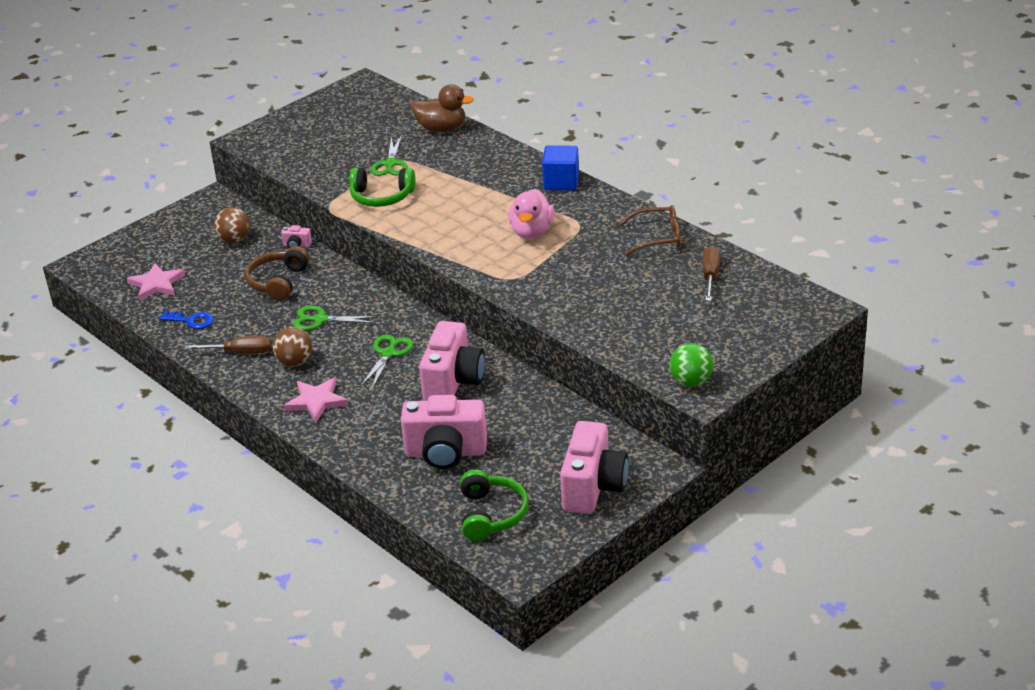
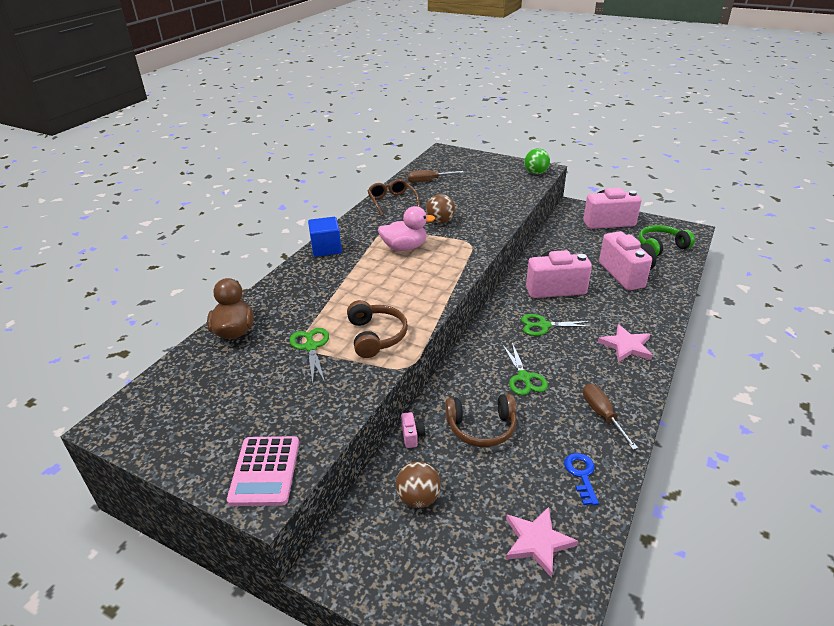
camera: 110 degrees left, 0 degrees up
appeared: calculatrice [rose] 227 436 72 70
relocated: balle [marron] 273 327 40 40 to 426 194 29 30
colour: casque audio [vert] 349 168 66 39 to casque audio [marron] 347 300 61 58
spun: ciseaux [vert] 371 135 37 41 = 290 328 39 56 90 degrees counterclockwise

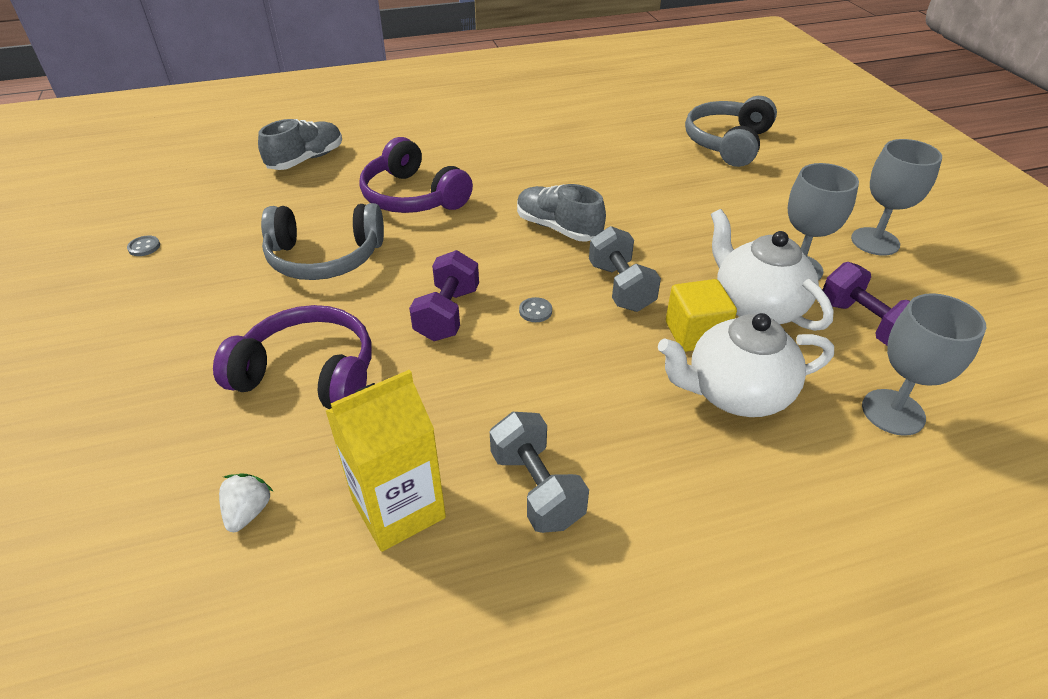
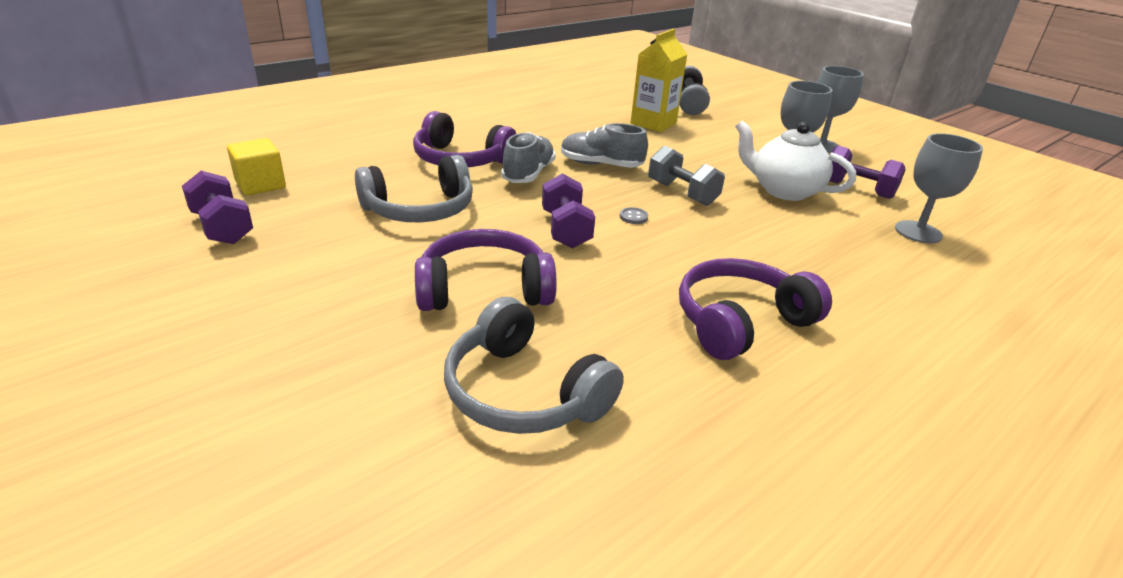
camera: 25 degrees left, 10 degrees down
missing: théière [blanc] 658 313 176 104
relocated: chaussure [gris] 258 119 84 51 to 501 132 55 51; brique de lait [jaune] 326 369 120 183 to 631 29 57 103; cube [jaune] 666 279 71 73 to 227 138 59 57
exchanged: bouton [gris] 127 236 33 20 to haltère [violet] 182 171 71 73; fraise [blanc] 219 474 54 58 to casque audio [gris] 444 297 180 137; haltère [gris] 490 412 99 121 to casque audio [violet] 679 258 153 102

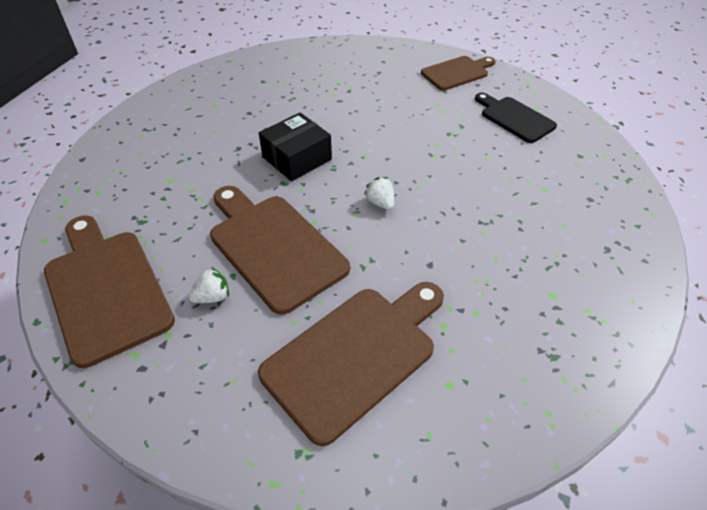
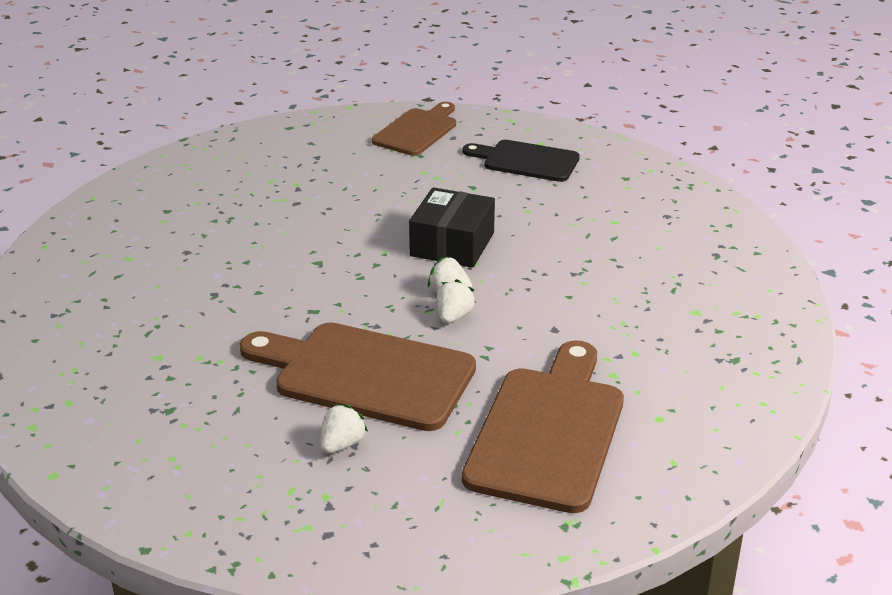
camera: 30 degrees left, 15 degrees down
missing: planche à découper [marron] 44 216 131 152
appeared: fraise [blanc] 437 279 39 45
relocated: boîte [noir] 259 113 73 68 to 409 187 86 81

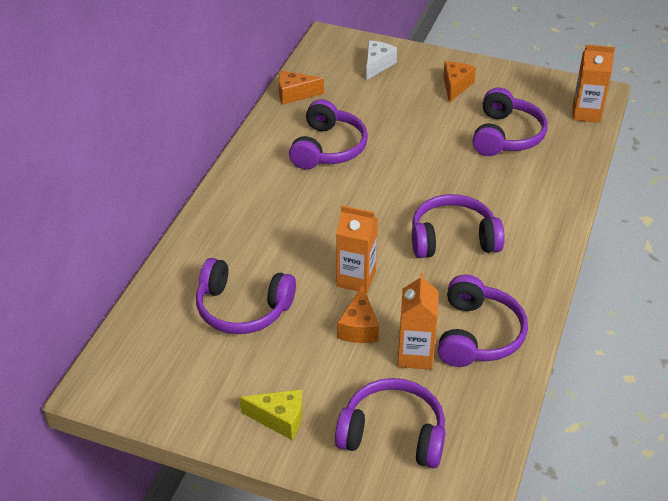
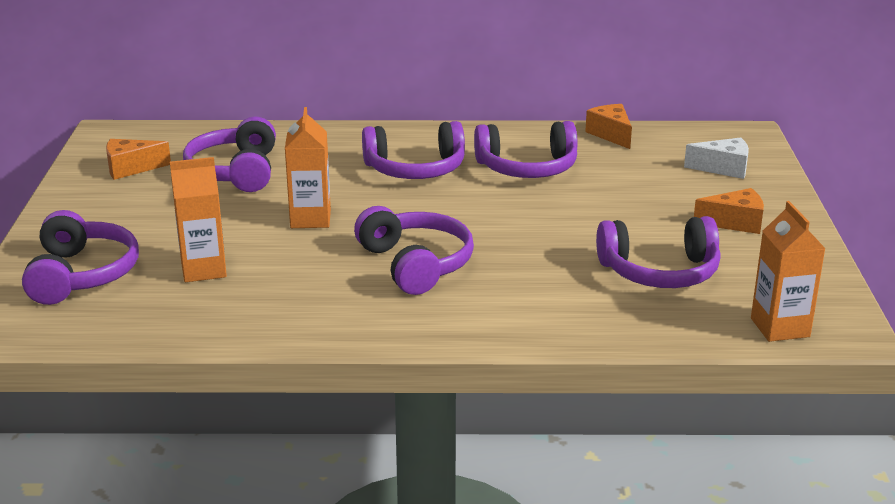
camera: 70 degrees right, 15 degrees down
missing: fromage [jaune] 239 389 63 51
relocated: fromage [orange] 337 285 42 58 to 106 139 65 41; casque audio [violet] 438 275 90 92 to 362 121 103 58

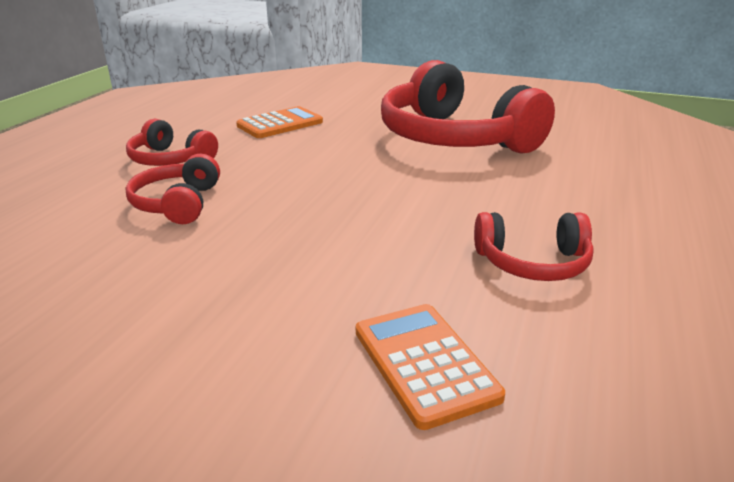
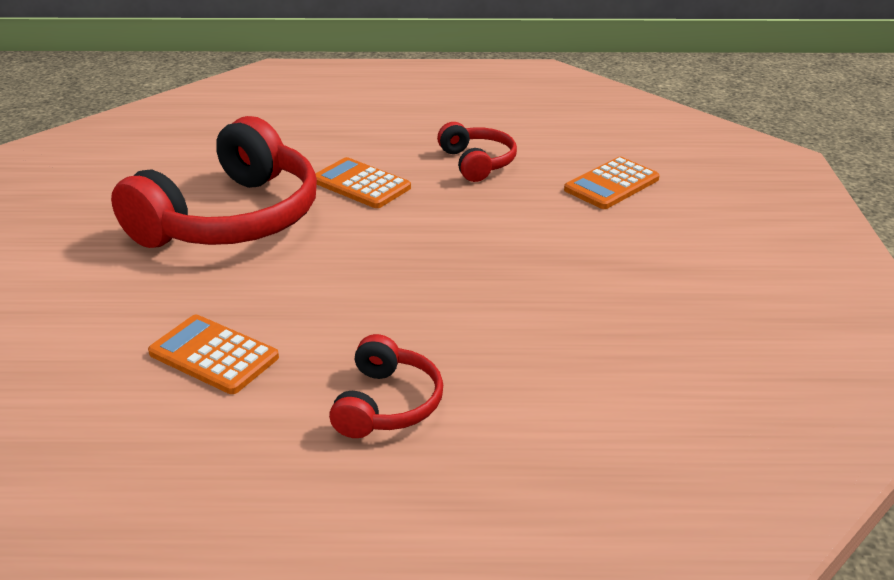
camera: 110 degrees left, 5 degrees up
missing: casque audio [rouge] 126 154 94 70
appeared: calculatrice [orange] 315 157 96 51

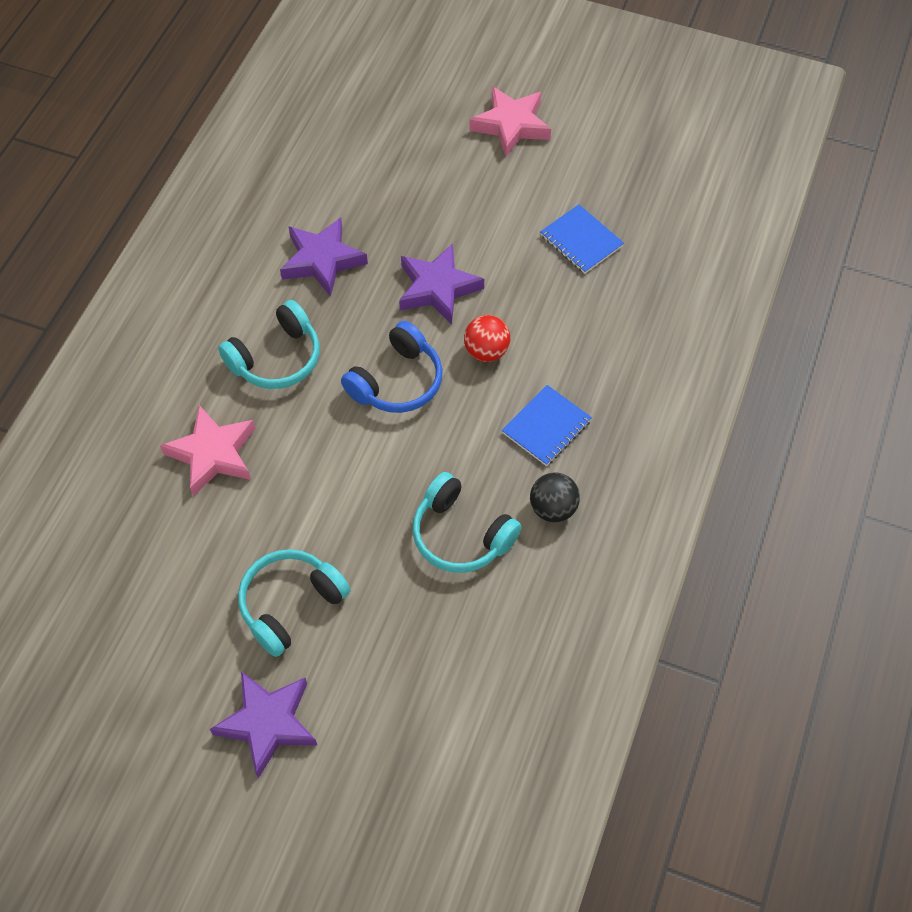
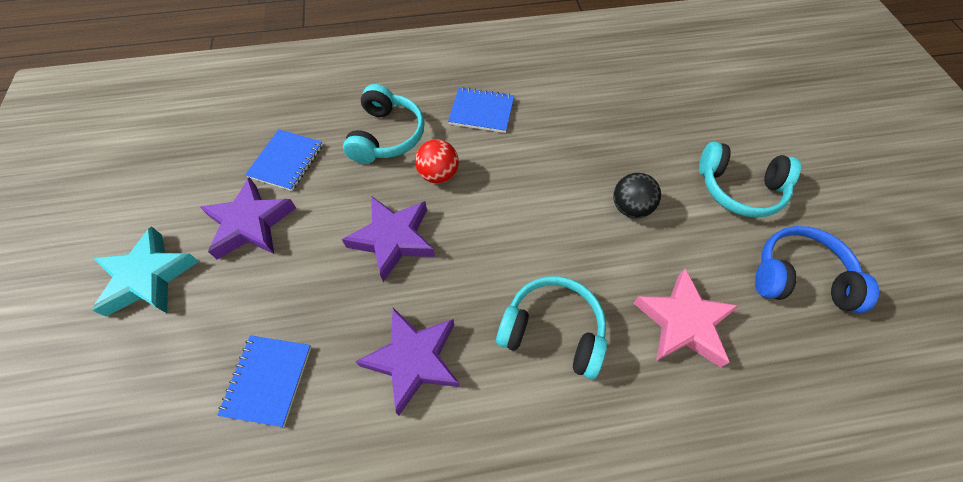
camera: 120 degrees left, 0 degrees up
appeared: carnet [bleu] 217 335 94 92
relocated: étoile [violet] 210 671 108 108 to 200 177 96 83; casque audio [bleu] 341 321 102 92 to 755 226 124 87; casque audio [turquoise] 412 472 109 101 to 343 84 82 80; balle [noir] 530 472 50 50 to 613 173 48 45
colour: étoile [rose] 469 86 82 71 to étoile [turquoise] 92 226 107 91

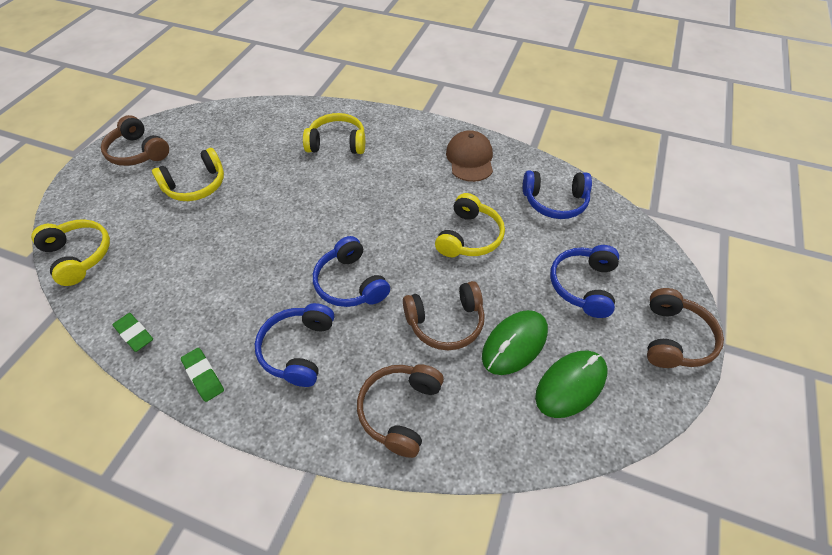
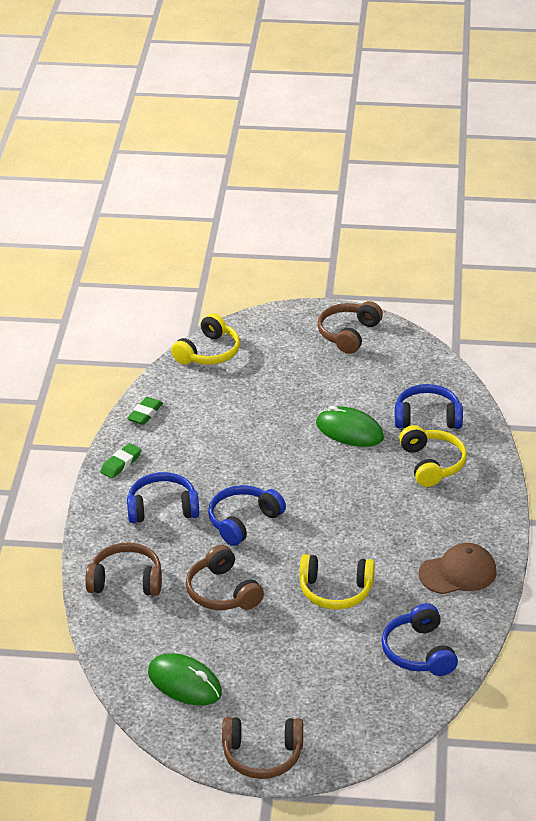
camera: 75 degrees right, 15 degrees down
missing: casque audio [jaune] 152 148 72 53
relocated: souris [vert] 482 310 66 65 to 316 405 68 42; casque audio [bleu] 550 245 69 73 to 395 384 68 45

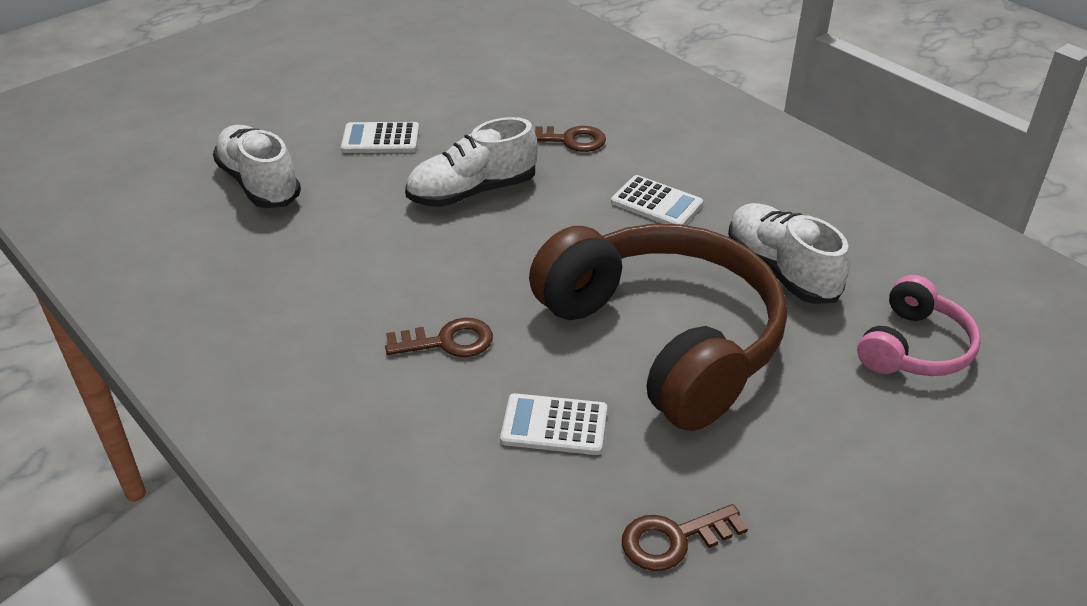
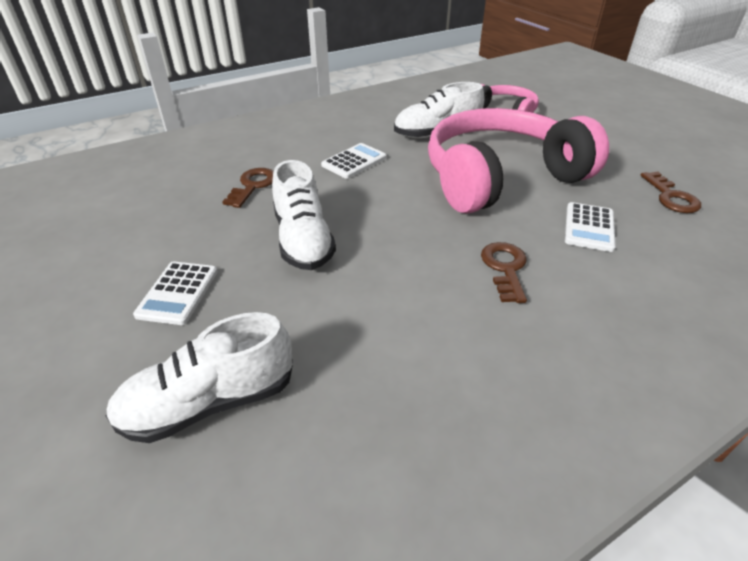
camera: 80 degrees left, 0 degrees up
colour: casque audio [marron] 529 224 258 207 to casque audio [rose] 428 108 181 106

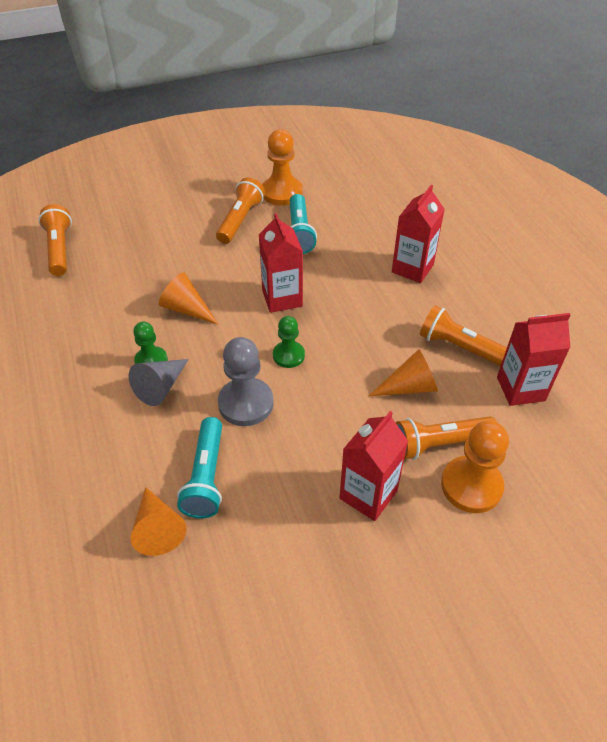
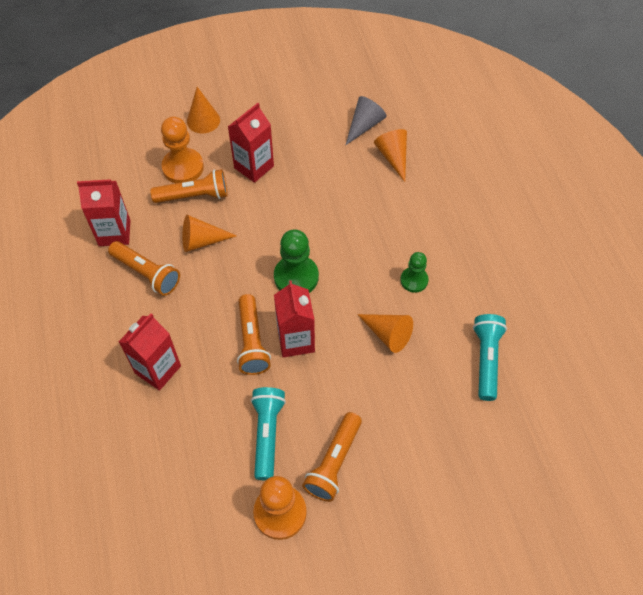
camera: 175 degrees left, 10 degrees up
missing: pion [gris] 218 337 56 89
appeared: cône [orange] 187 87 33 46
relocated: lampe de poche [orange] 38 204 34 72 to 237 294 34 81; cône [gris] 129 359 60 47 to 346 96 40 49; lampe de poche [turquoise] 177 417 45 102 to 473 314 34 87
size: pion [vert] 273 316 32 52 = 274 230 45 63 x1.62

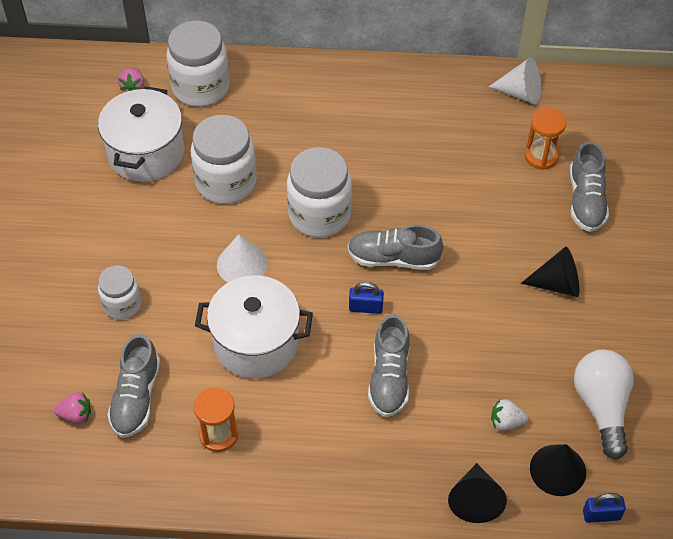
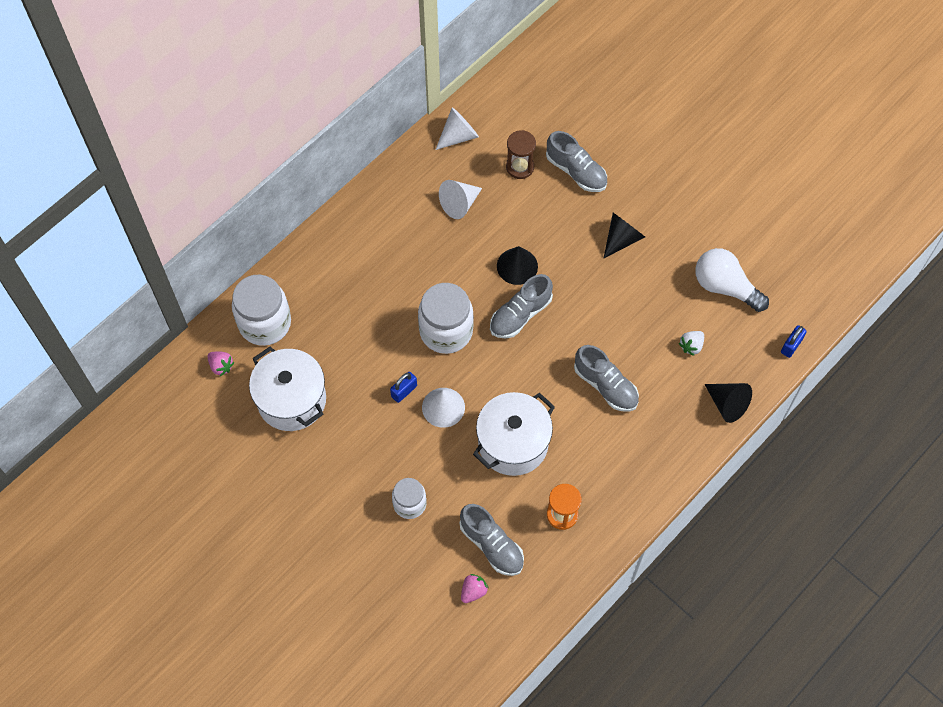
camera: 50 degrees left, 10 degrees up
missing: bocal [blanc] 190 115 67 89
appeared: cône [blanc] 439 180 43 39
relocated: cadenas [bleu] 349 282 35 32 to 390 372 27 31; cône [noir] 530 444 56 52 to 497 246 41 39
colour: sablier [orange] 525 107 41 63 to sablier [marron] 506 130 30 49

